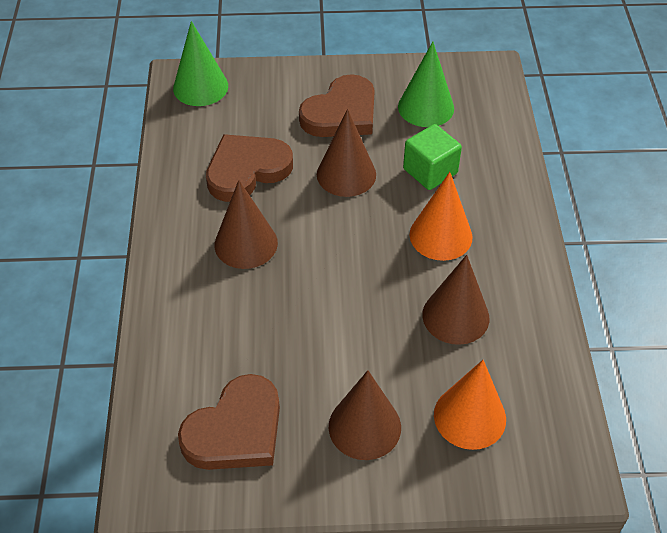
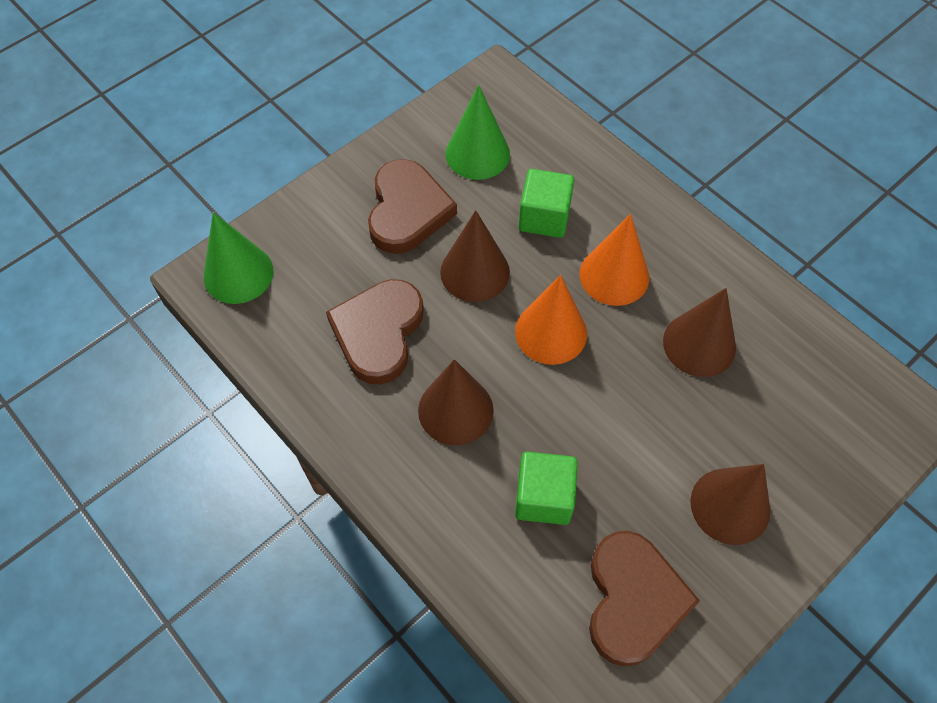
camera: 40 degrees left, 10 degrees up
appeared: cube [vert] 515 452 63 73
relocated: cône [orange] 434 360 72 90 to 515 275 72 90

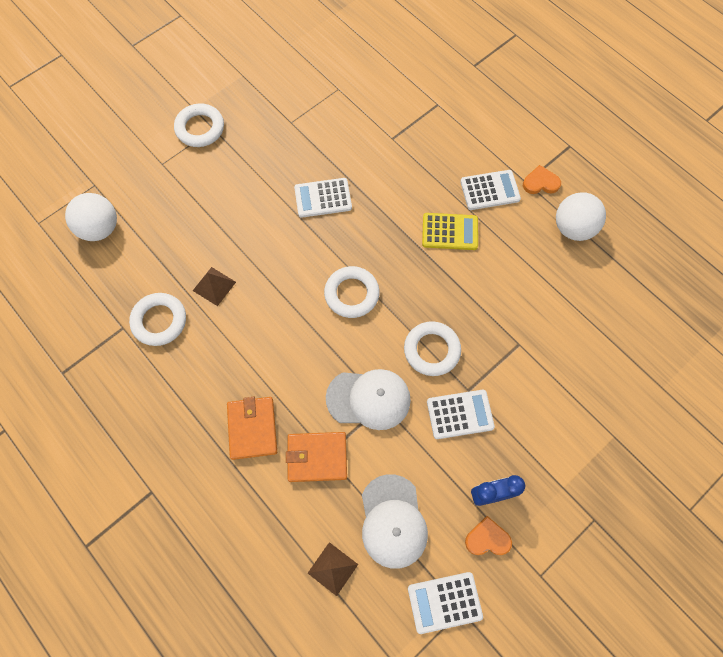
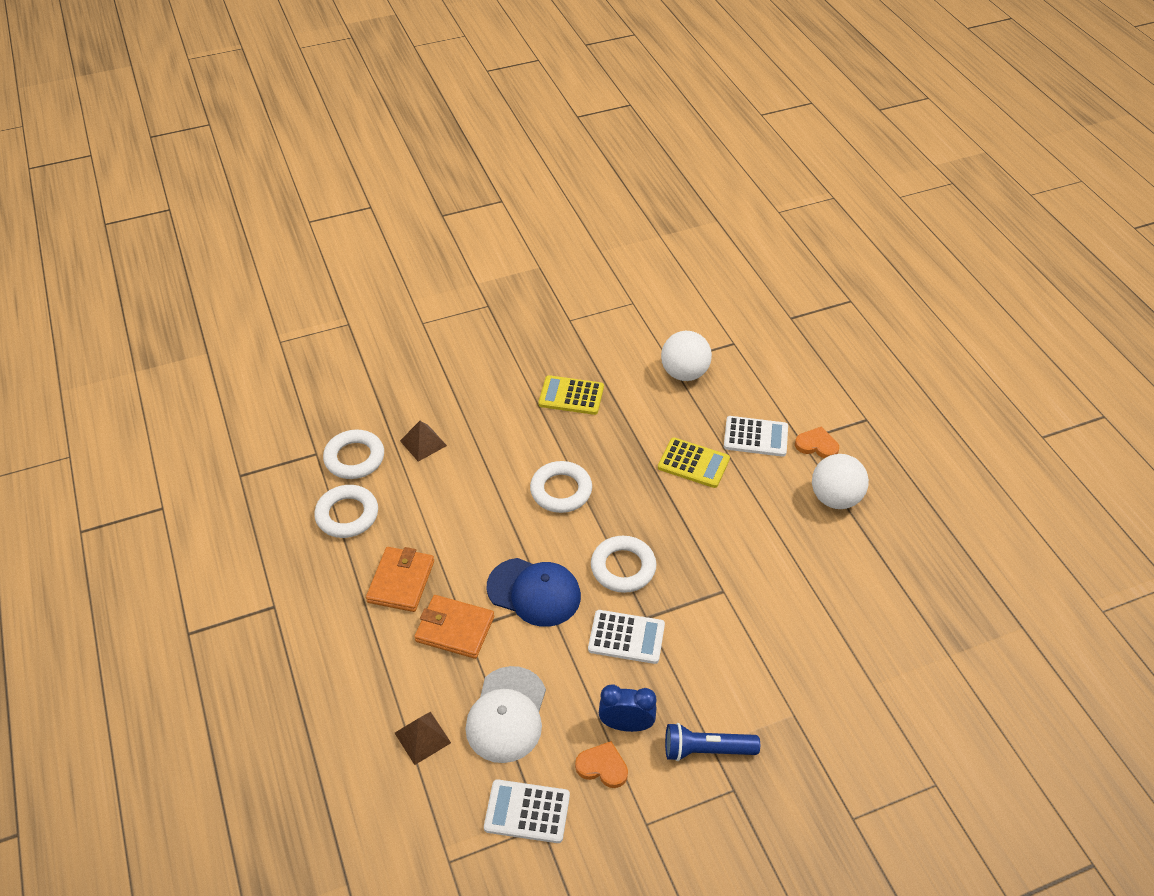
camera: 20 degrees right, 20 degrees down
appeared: lampe de poche [bleu] 665 723 95 38
relocated: balle [blanc] 65 193 52 48 to 661 331 51 50; anneau [blanc] 174 103 50 44 to 314 485 64 53
colour: calculatrice [blanc] 294 178 58 40 to calculatrice [jaune] 539 375 65 40; casquette [blanc] 326 369 85 61 to casquette [bleu] 486 558 95 69

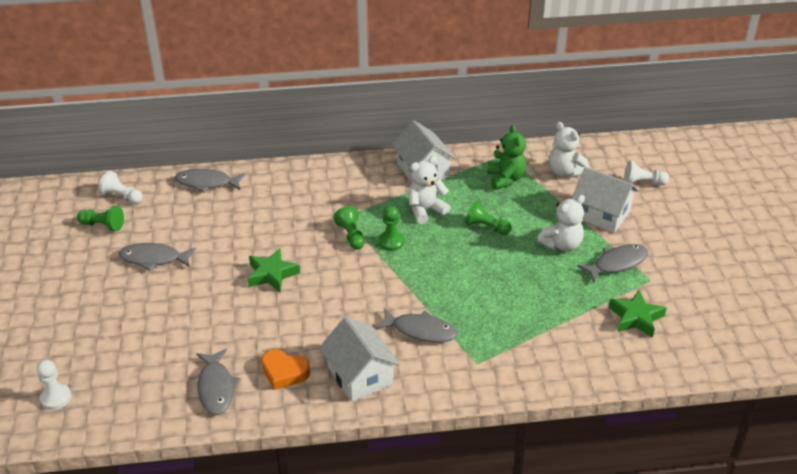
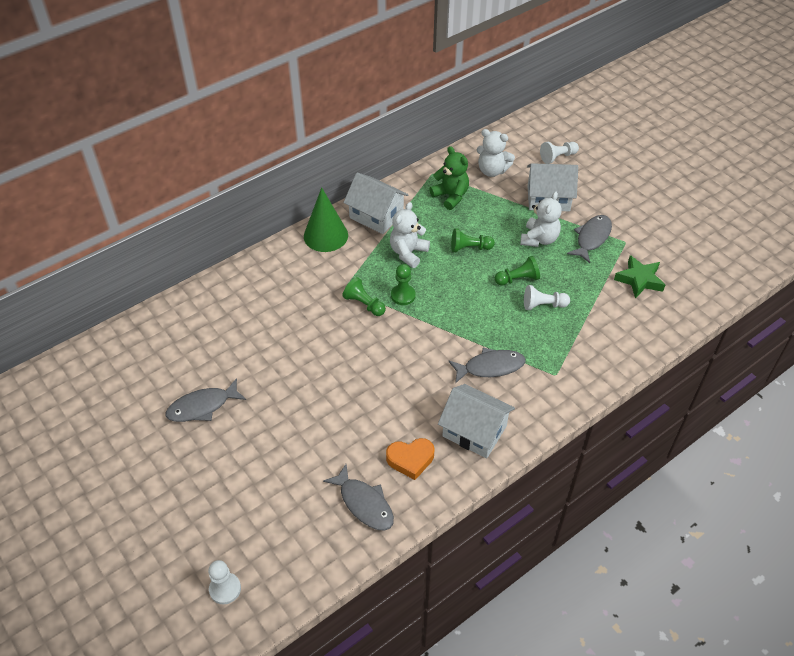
camera: 30 degrees left, 10 degrees up
missing: poisson [gris] 175 169 71 24; étoile [vert] 248 248 52 44
appeared: cône [vert] 304 187 44 65
relocated: pion [vert] 77 206 47 25 to 495 256 45 29; pion [blanc] 98 171 45 33 to 524 285 46 25

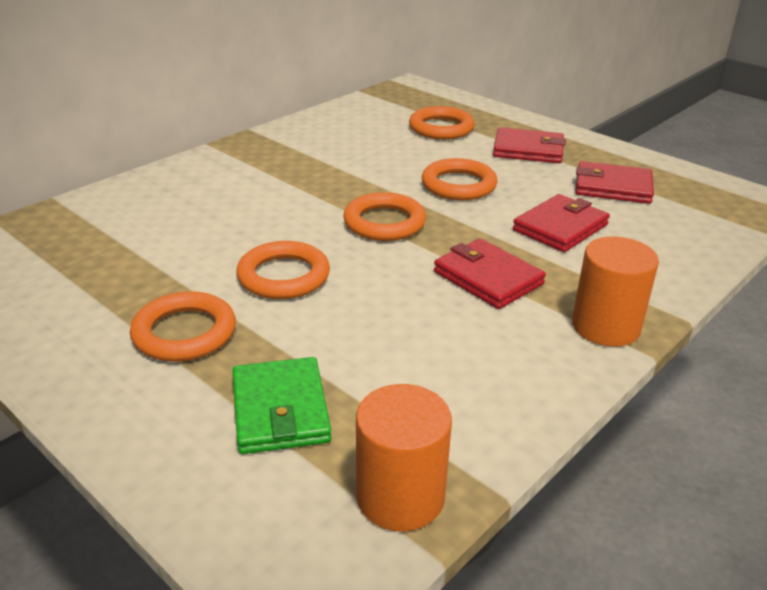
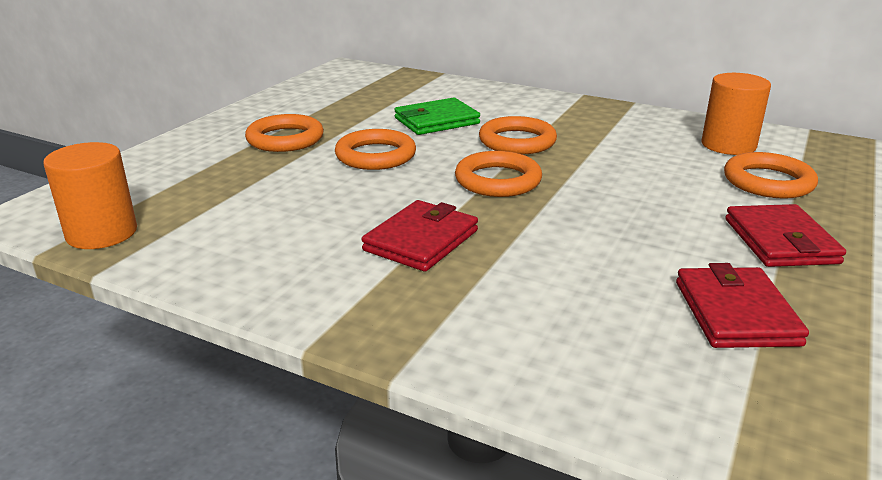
camera: 75 degrees right, 5 degrees down
missing: portefeuille [rouge] 513 194 97 58
relocated: portefeuille [vert] 232 357 99 97 to 394 98 86 37; anneau [orange] 422 158 76 42 to 479 116 78 39; cylindre [orange] 572 237 87 110 to 702 73 69 82

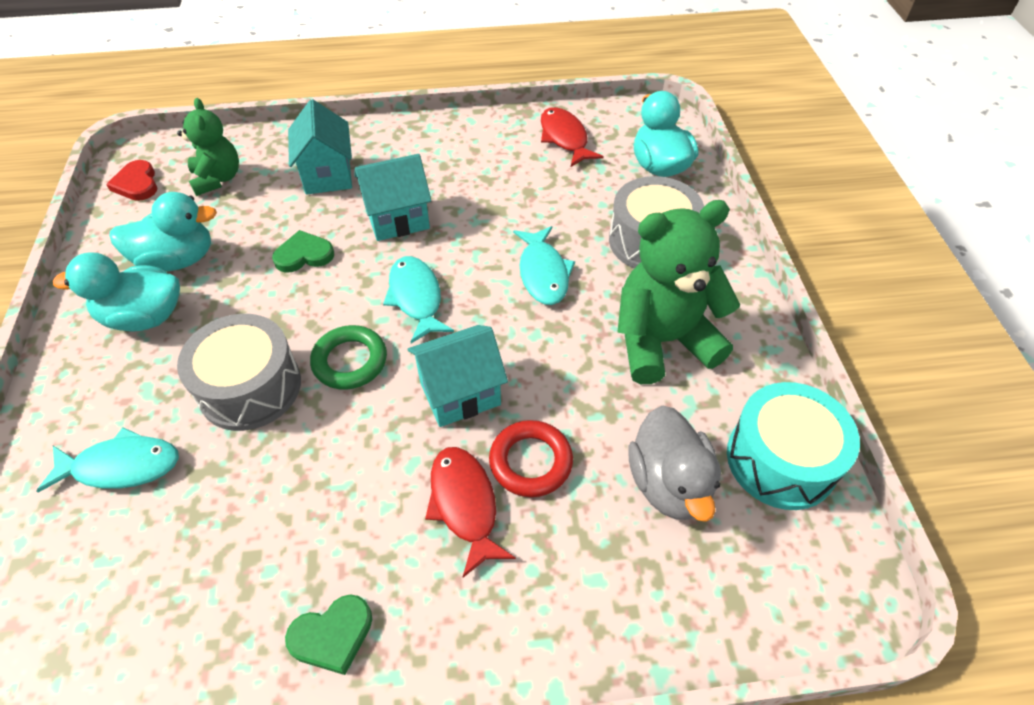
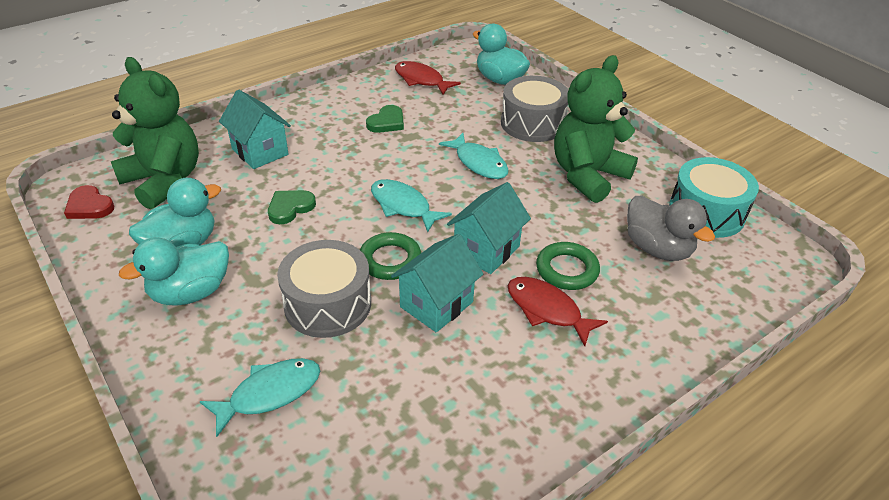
camera: 30 degrees left, 10 degrees down
relocated: cœur [vert] 285 594 87 81 to 366 105 38 28; maison [turquoise] 355 154 77 87 to 391 234 92 99
colour: anneau [rouge] 489 420 84 77 to anneau [vert] 536 242 64 48
size: ours en peluche [vert] 177 98 62 98 = 111 57 88 153 x1.67

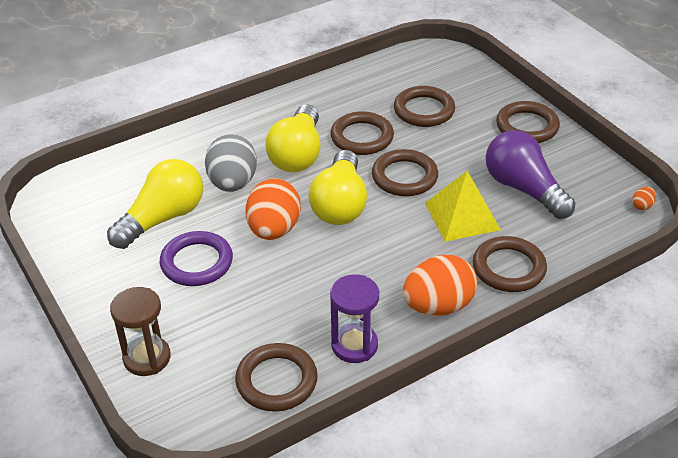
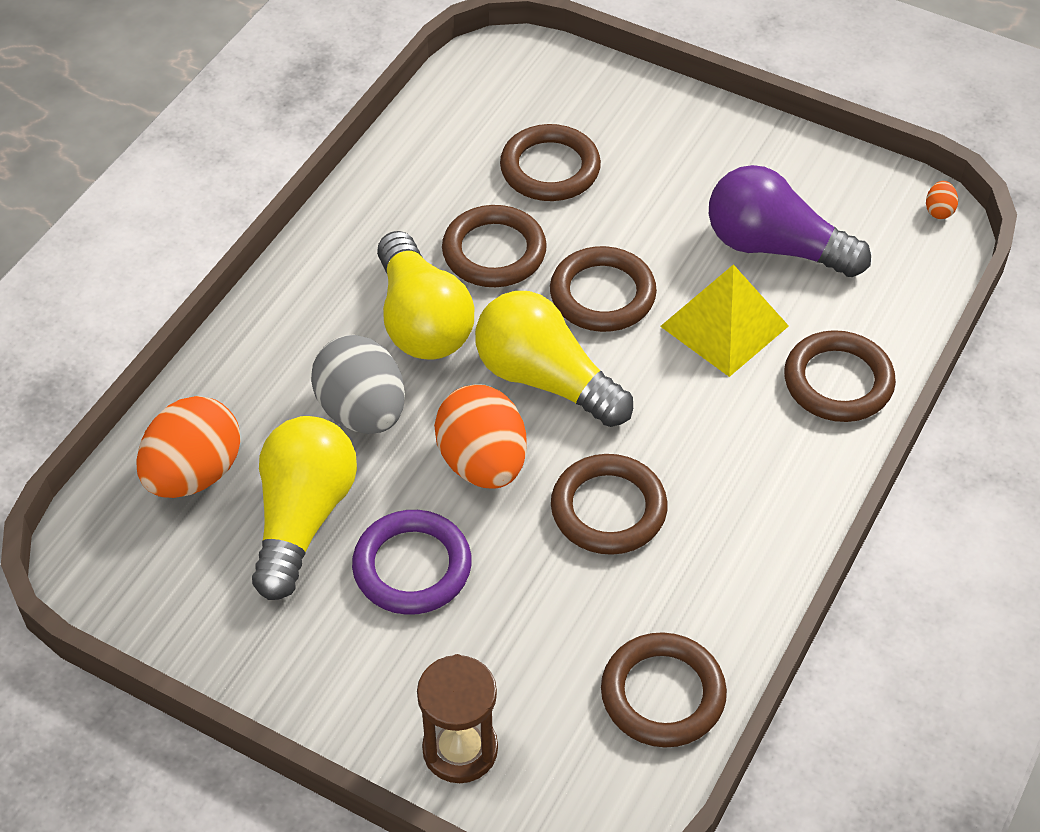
camera: 30 degrees left, 10 degrees up
missing: sablier [violet] 330 275 49 88
relocated: œuf [orange] 403 255 74 61 to 136 396 105 102; anneau [marron] 496 101 64 42 to 551 454 117 101
spun: ampoule [jaune] 309 150 58 75 = 475 291 158 136 150 degrees clockwise

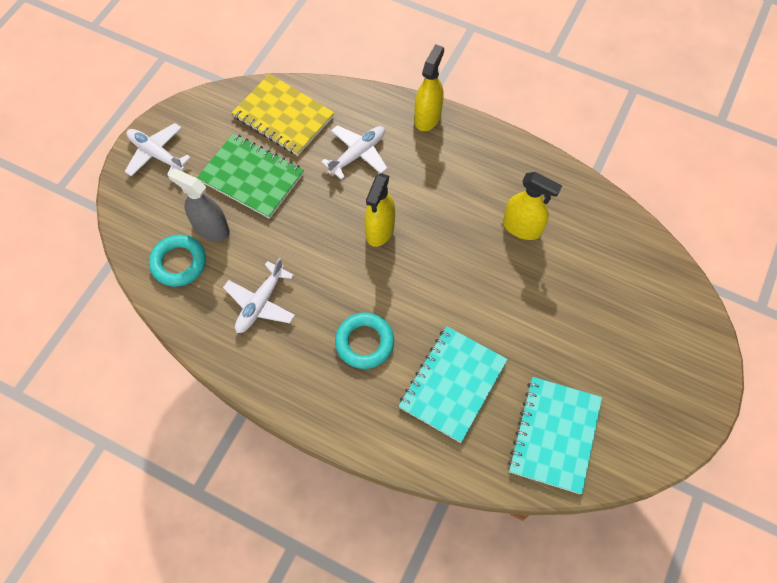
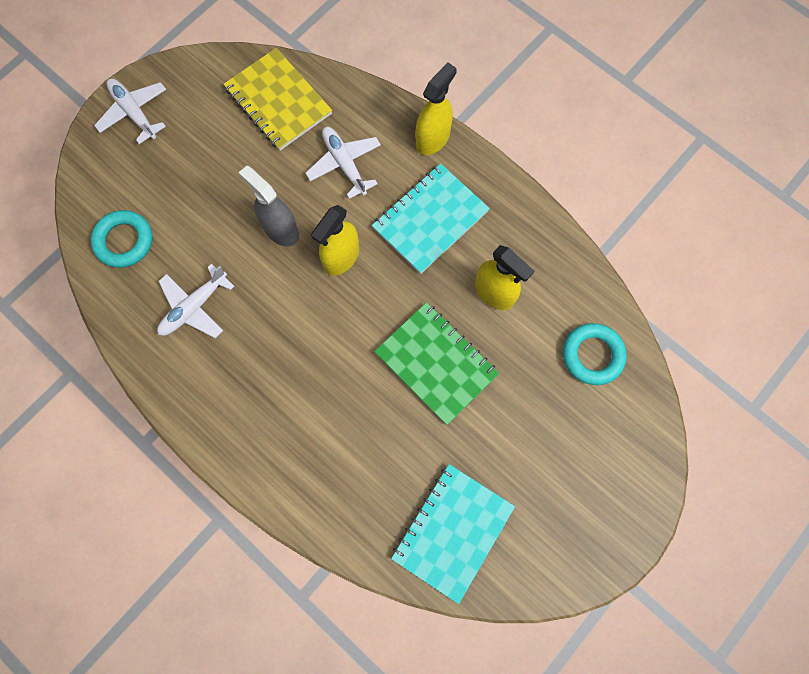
camera: 15 degrees right, 10 degrees up
relocated: vaporisateur [gris] 168 169 62 73 to 238 166 61 80; carnet [vert] 197 133 107 86 to 374 302 125 123; anneau [turquoise] 335 313 59 56 to 563 323 64 62; carnet [turquoise] 399 326 109 117 to 372 163 118 111
spun: avion [blanc] 321 125 66 55 = 306 127 75 72 90 degrees counterclockwise

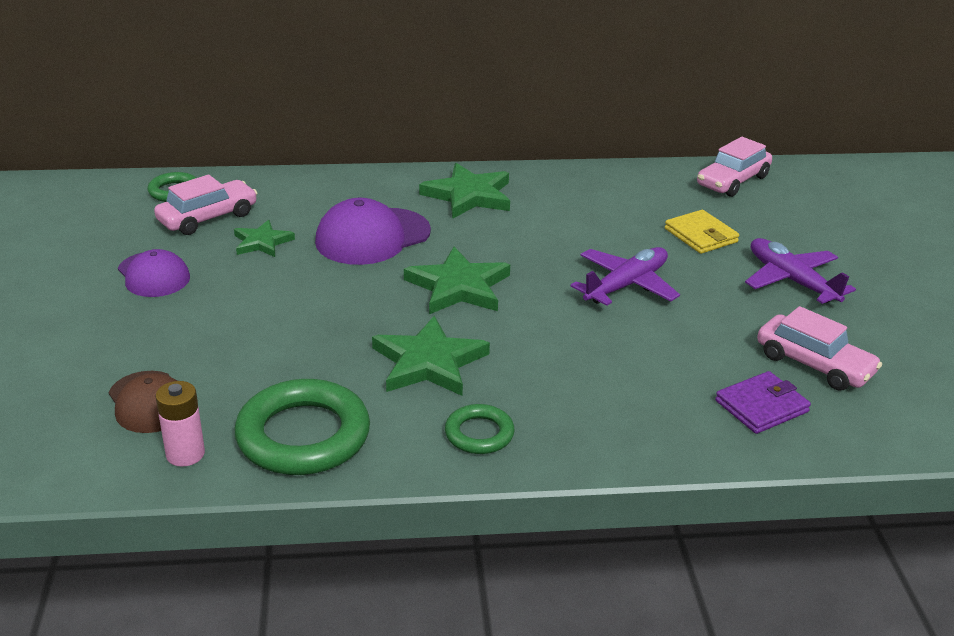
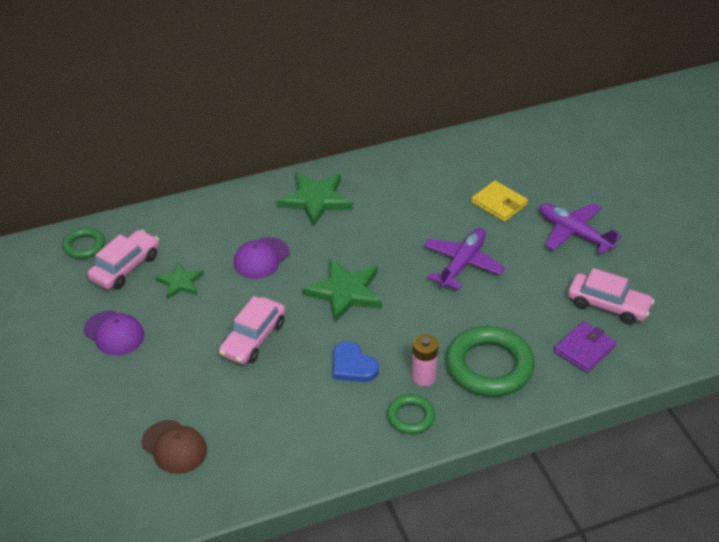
camera: 15 degrees left, 10 degrees up
relocated: pile [rose] 156 381 49 86 to 412 334 26 53; anneau [vert] 235 379 135 96 to 446 326 89 71; voiture [rose] 697 137 75 60 to 219 296 66 69
exchanged: étoile [vert] 372 316 118 80 to cœur [bleu] 333 341 46 41
size: casquette [violet] 315 198 116 67 = 233 237 57 42 x0.66

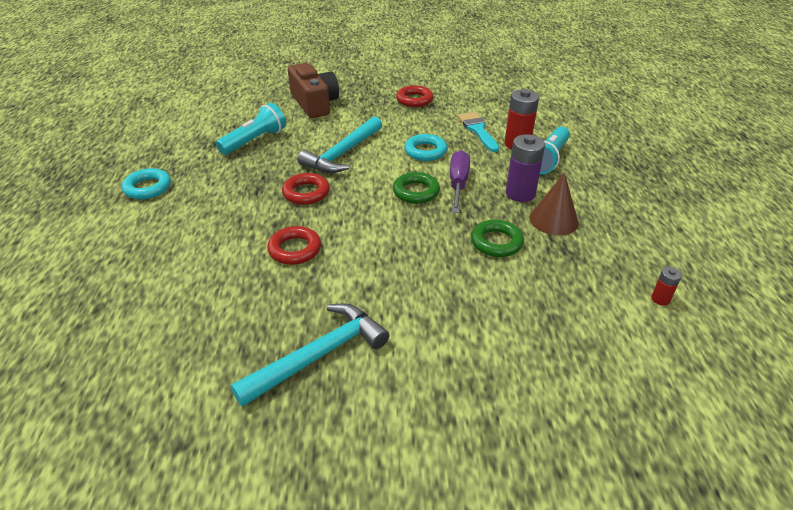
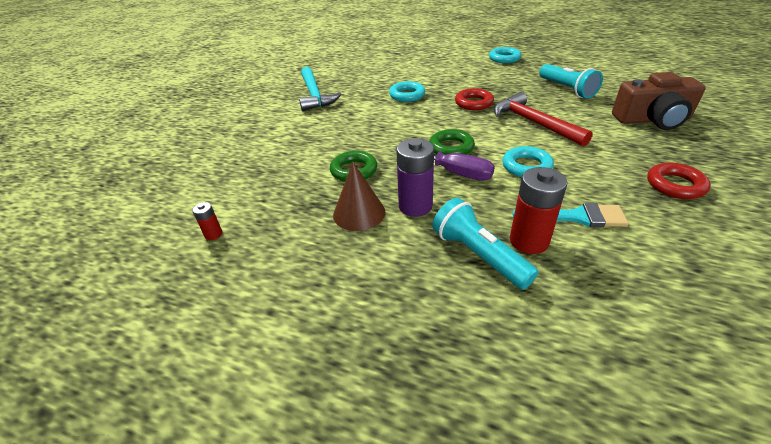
camera: 115 degrees right, 0 degrees up
colour: anneau [rouge] 267 226 54 39 to anneau [turquoise] 389 81 36 21; marteau [turquoise] 298 116 84 57 to marteau [rouge] 494 92 99 55

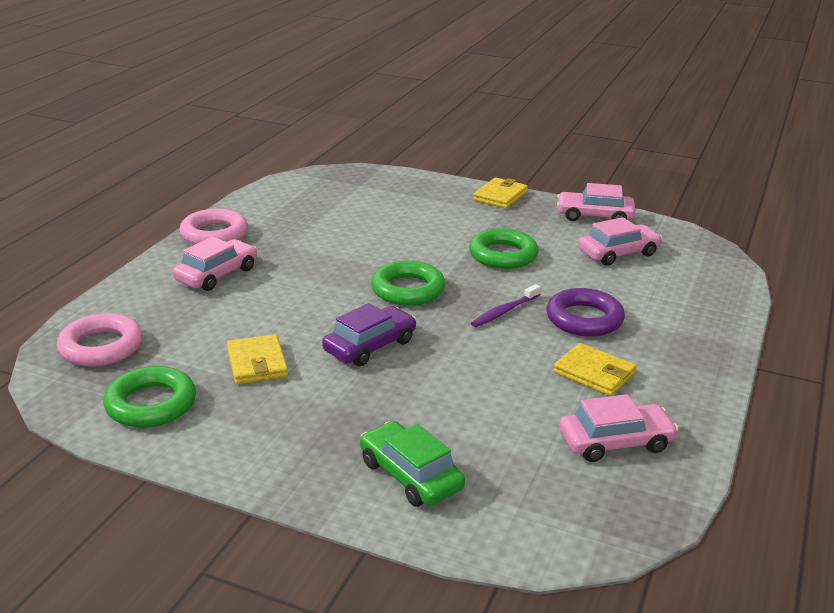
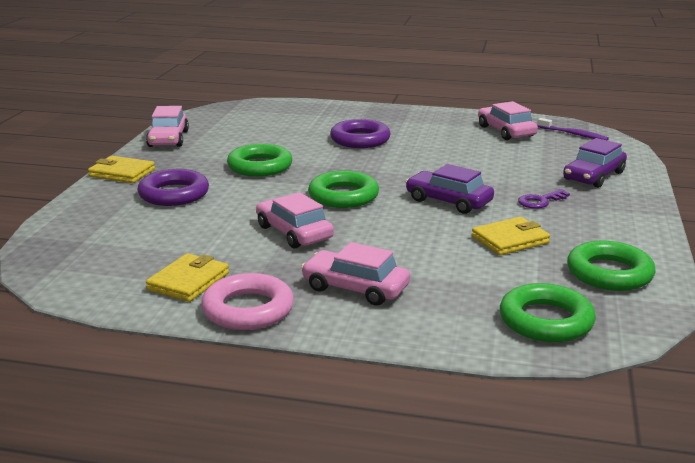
camera: 100 degrees left, 5 degrees down
appeared: anneau [violet] 138 169 71 37; clé [violet] 518 189 52 20
relocated: brosse à dents [violet] 471 284 70 43 to 538 118 71 23; portefeuille [jaune] 553 343 84 53 to 146 253 83 49; voiture [rose] 578 217 84 49 to 256 192 78 56
colour: anneau [rose] 57 313 86 54 to anneau [vert] 500 283 96 59; voiture [vert] 360 421 105 86 to voiture [violet] 563 138 64 50

